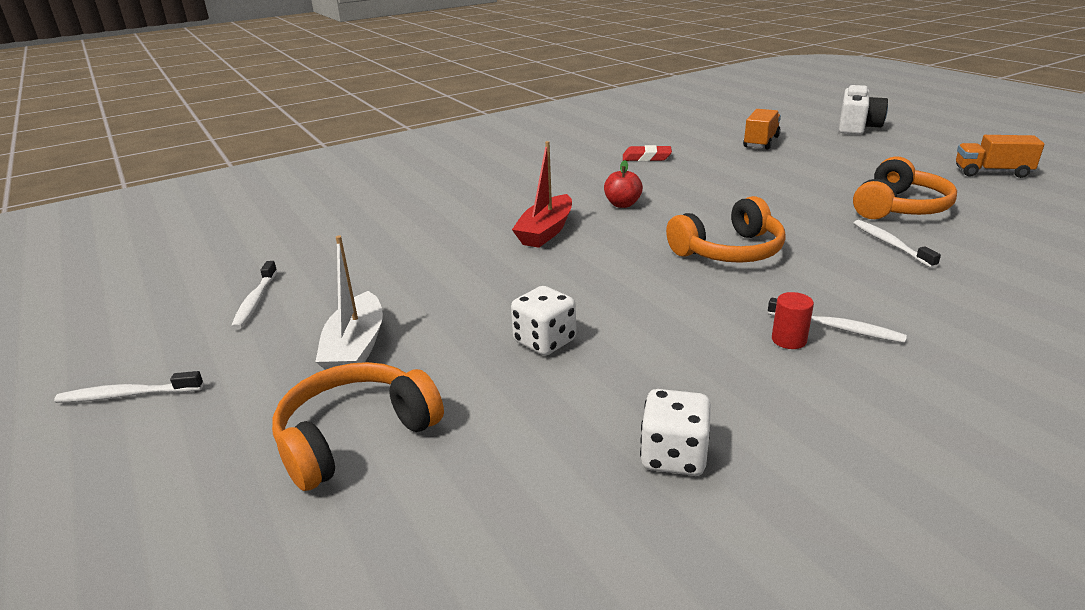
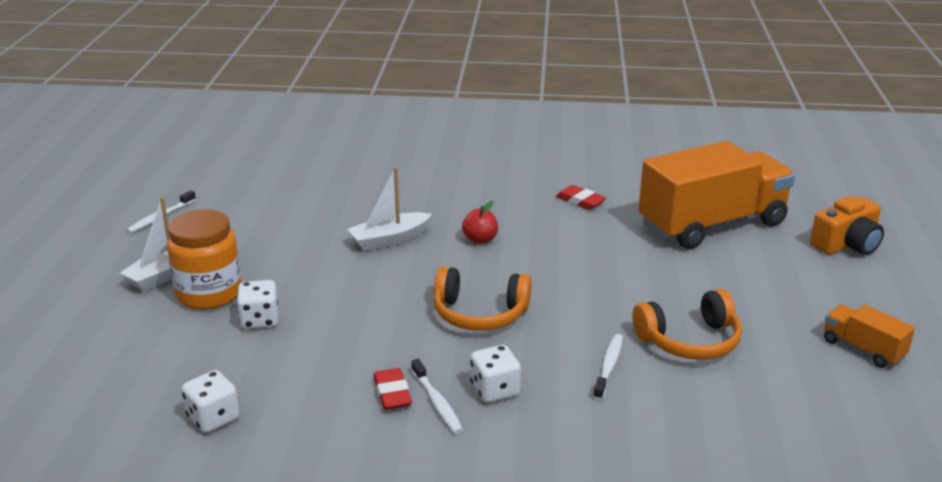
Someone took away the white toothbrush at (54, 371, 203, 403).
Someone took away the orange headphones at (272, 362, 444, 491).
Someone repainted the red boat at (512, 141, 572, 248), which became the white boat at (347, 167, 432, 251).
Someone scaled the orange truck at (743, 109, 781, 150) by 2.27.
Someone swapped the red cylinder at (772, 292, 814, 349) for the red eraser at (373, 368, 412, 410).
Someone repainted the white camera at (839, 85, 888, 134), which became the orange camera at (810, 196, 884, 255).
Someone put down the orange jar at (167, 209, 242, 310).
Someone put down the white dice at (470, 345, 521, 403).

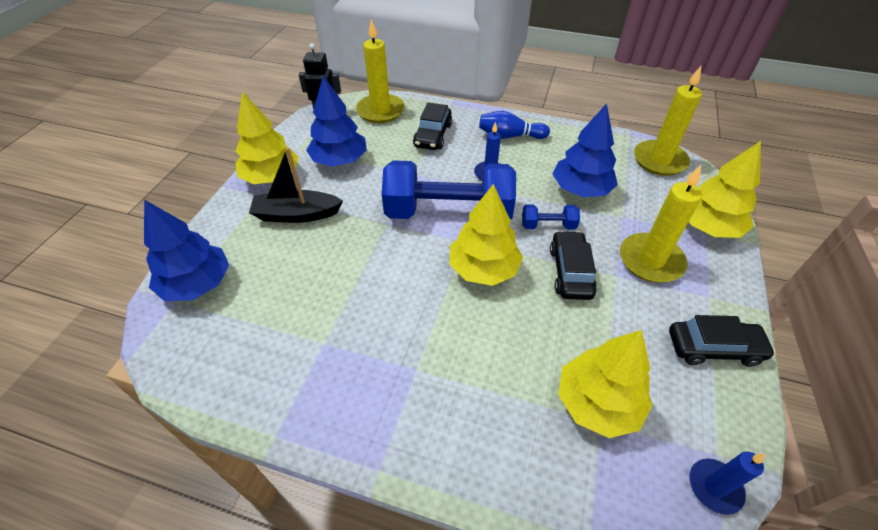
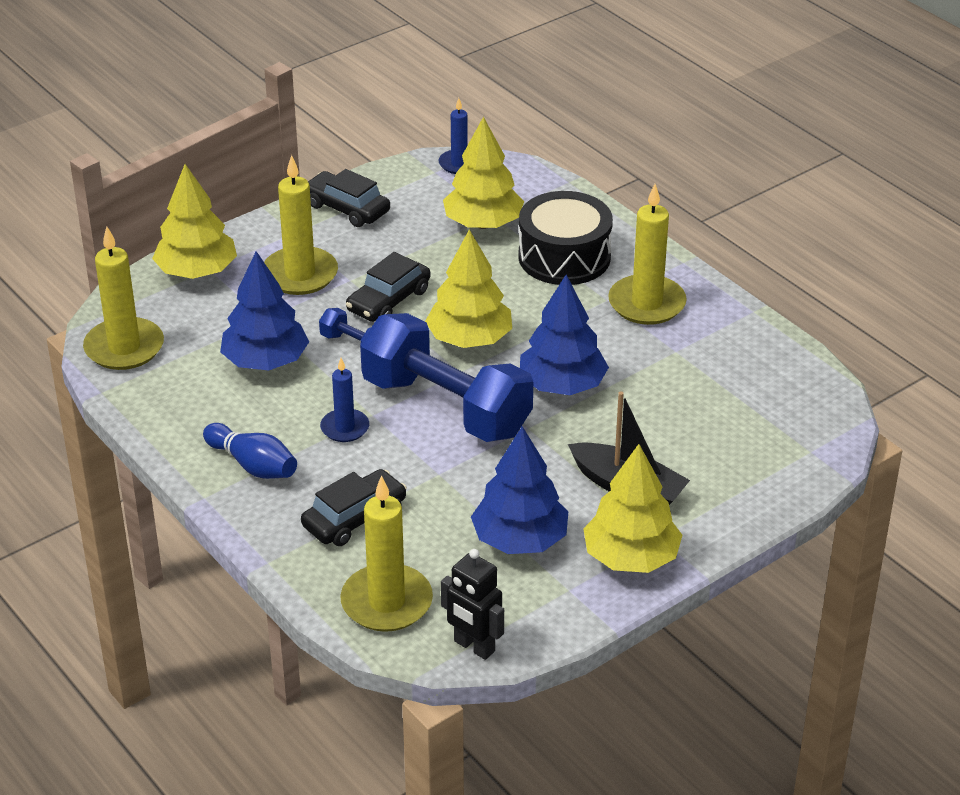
Someone carried the blue tree from (144, 200, 229, 301) to (520, 275, 609, 395).
Someone put down the black drum at (518, 191, 613, 285).
Someone put down the yellow candle at (608, 184, 687, 325).

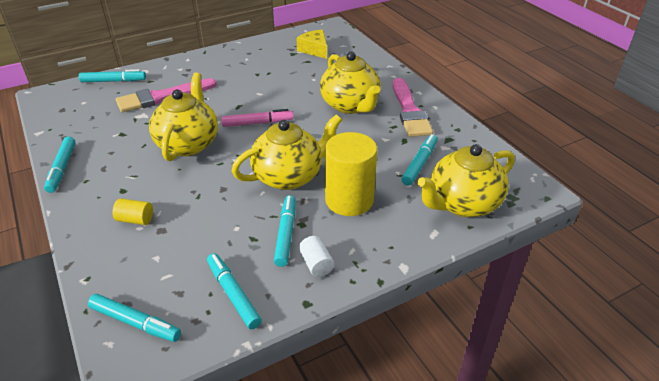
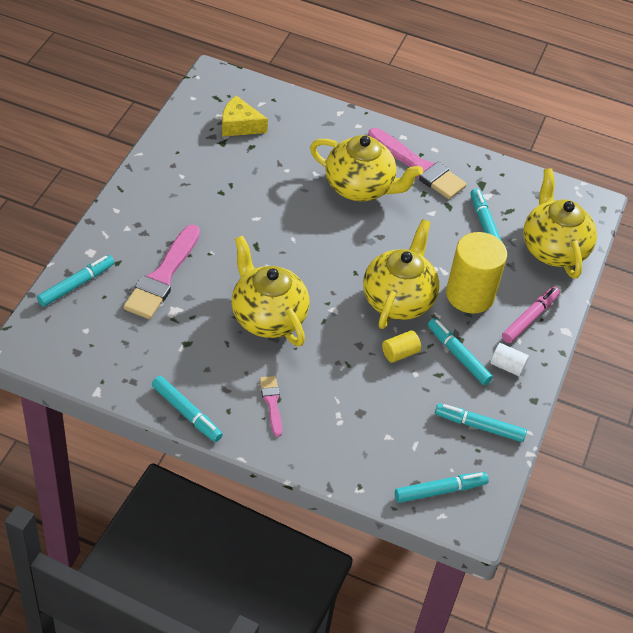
Someone carried the yellow cylinder from (113, 198, 153, 225) to (382, 330, 421, 363).
Someone carried the pink marker from (221, 109, 294, 127) to (502, 287, 560, 343).
Someone rotated the yellow teapot at (417, 144, 515, 217) by 150 degrees clockwise.
Someone put down the pink brush at (260, 376, 282, 437).

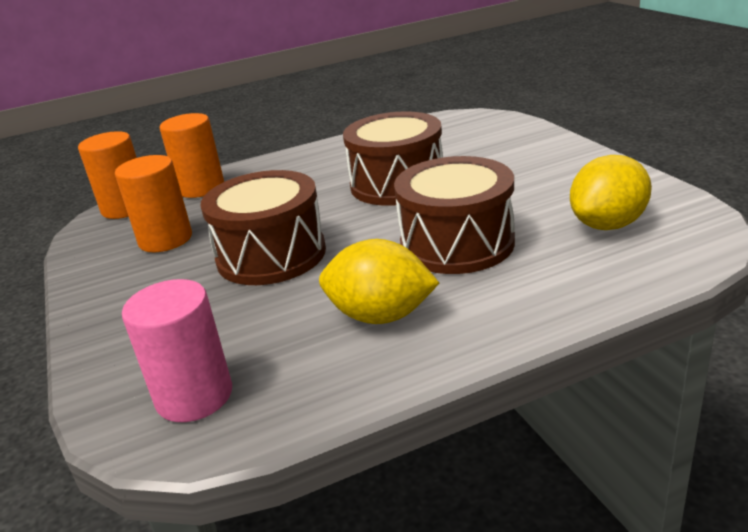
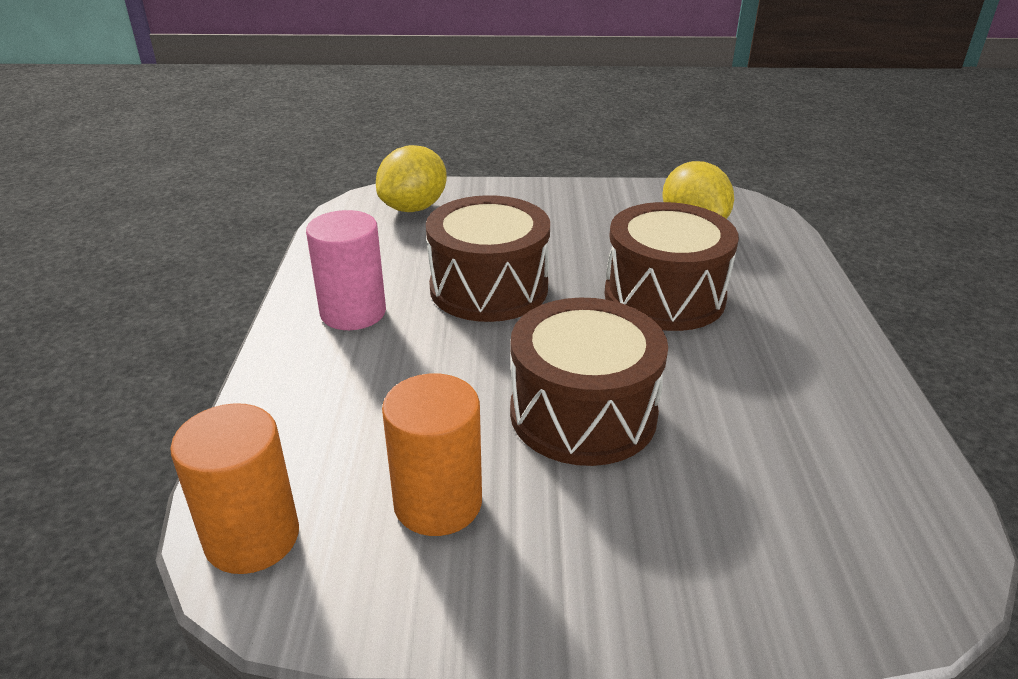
Someone carried the pink cylinder from (122, 279, 232, 422) to (306, 210, 386, 330).
Someone took away the orange cylinder at (160, 113, 224, 198).
Someone carried the yellow lemon from (319, 239, 439, 324) to (376, 145, 447, 212).

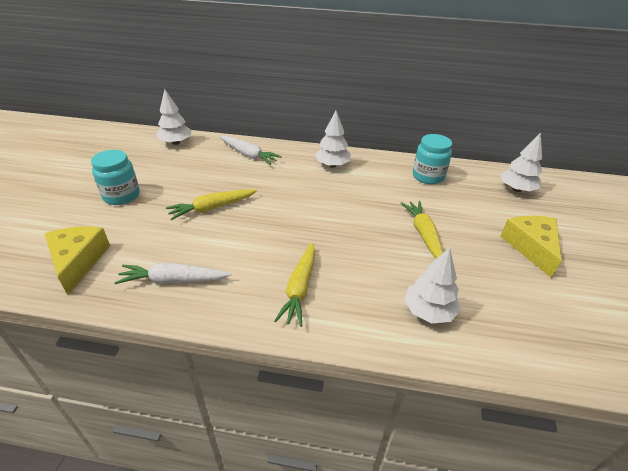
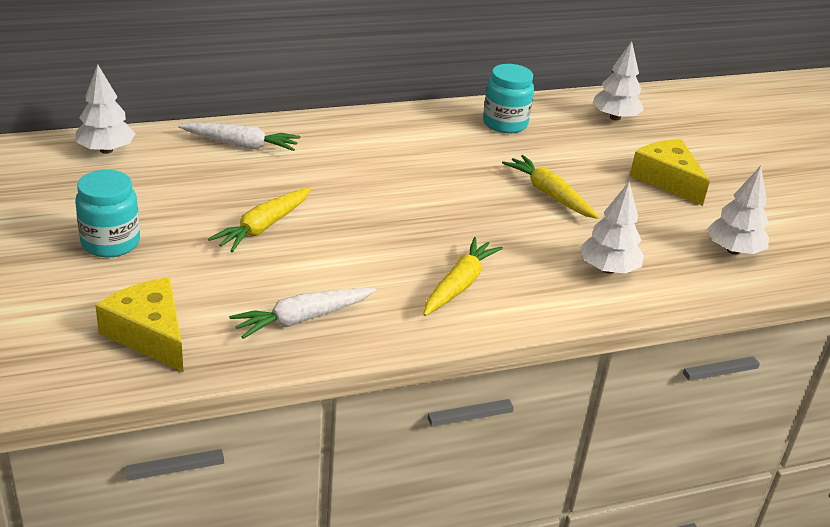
Someone rotated the yellow carrot at (274, 242, 315, 327) by 135 degrees counterclockwise.
Someone carried the white tree from (315, 111, 351, 168) to (707, 166, 769, 255).

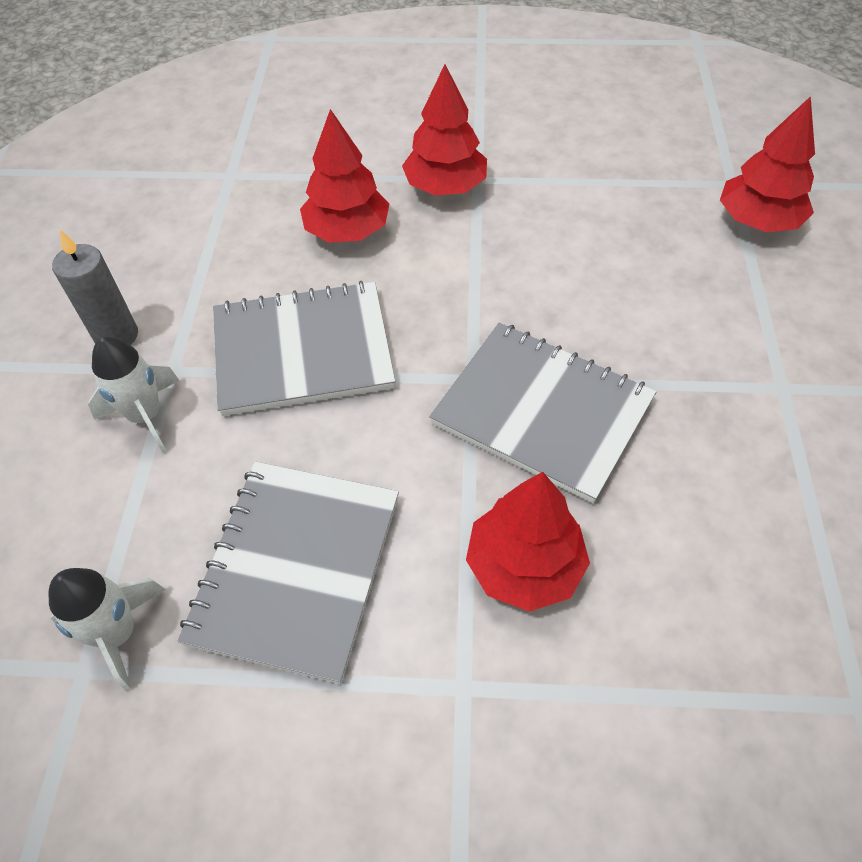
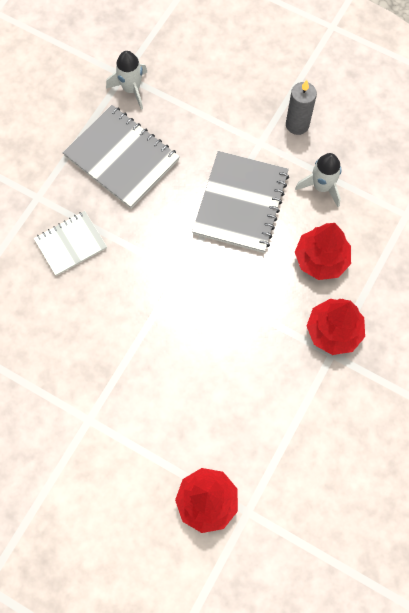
Someone carried the white rocket from (88, 337, 180, 453) to (295, 153, 342, 207).
Someone took away the grey notebook at (429, 323, 656, 503).
Someone swapped the red tree at (466, 472, 590, 612) for the white notebook at (34, 211, 107, 276).

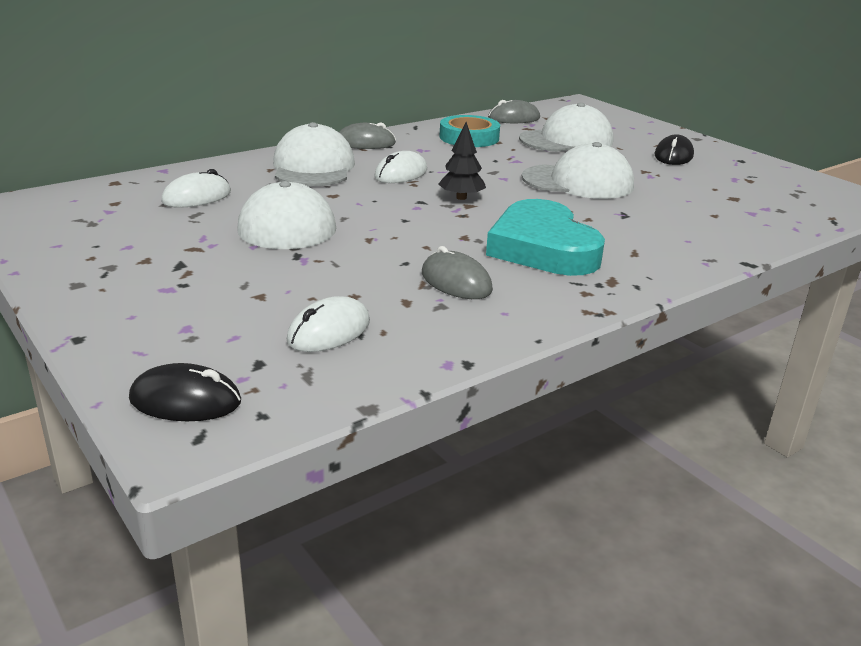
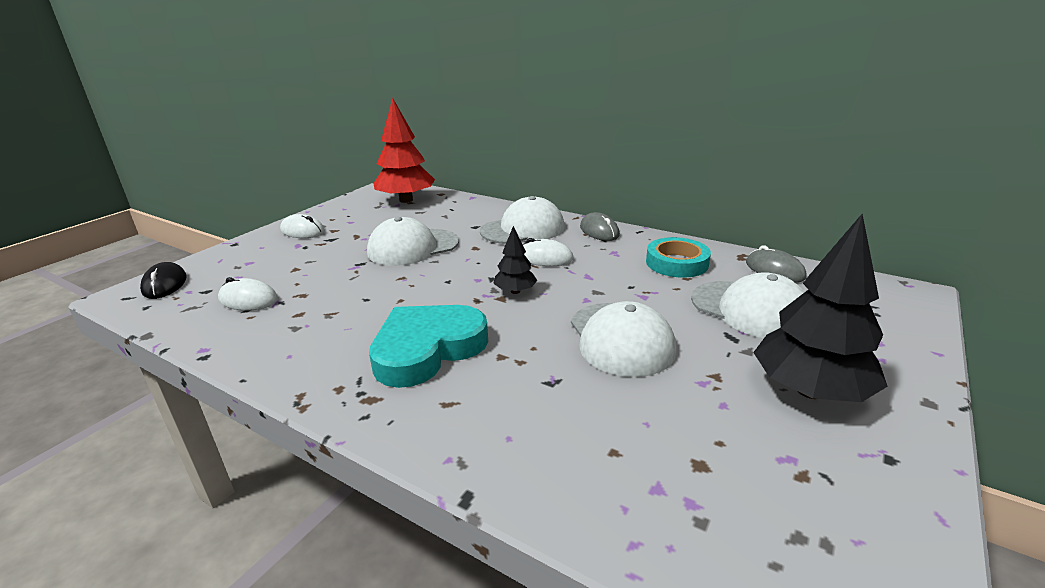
Someone carried the white mouse from (161, 169, 231, 208) to (280, 214, 325, 238).
Someone took away the grey mouse at (422, 246, 493, 299).
Someone swapped the black mouse at (654, 135, 694, 165) for the black tree at (753, 214, 888, 402).
Someone put down the red tree at (373, 98, 435, 203).

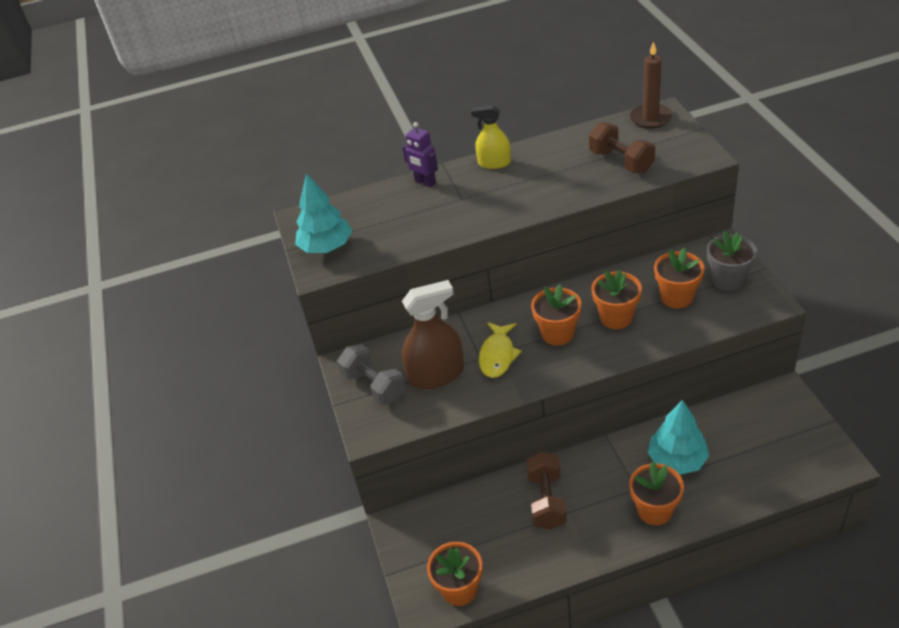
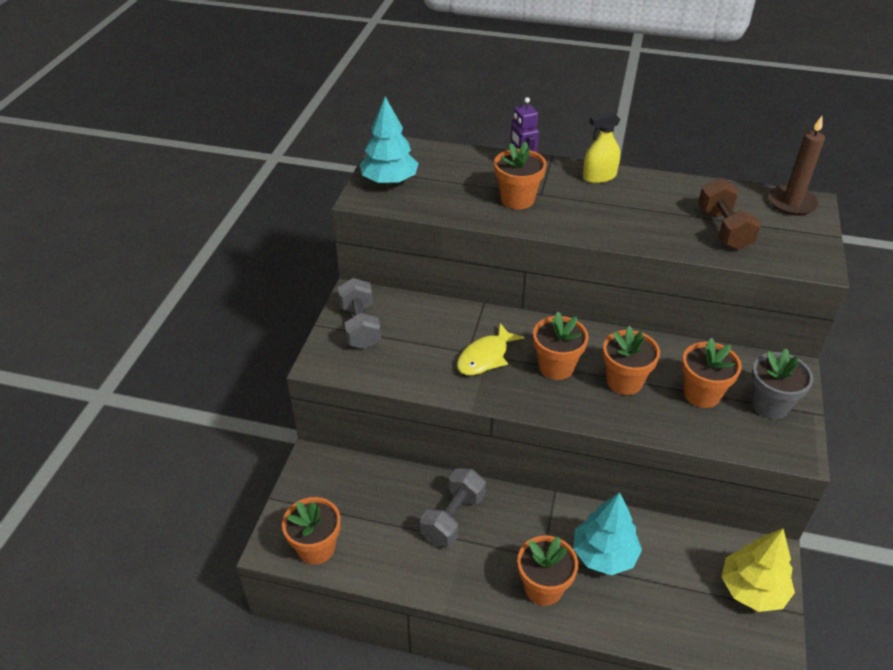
Someone took away the brown spray bottle at (402, 280, 464, 389).
Someone rotated the yellow spray bottle at (471, 105, 511, 169) by 60 degrees counterclockwise.
Someone repainted the brown dumbbell at (526, 452, 567, 530), which became the grey dumbbell at (420, 468, 486, 547).
Someone put down the orange flower pot at (494, 141, 547, 209).
Someone put down the yellow tree at (722, 528, 795, 612).

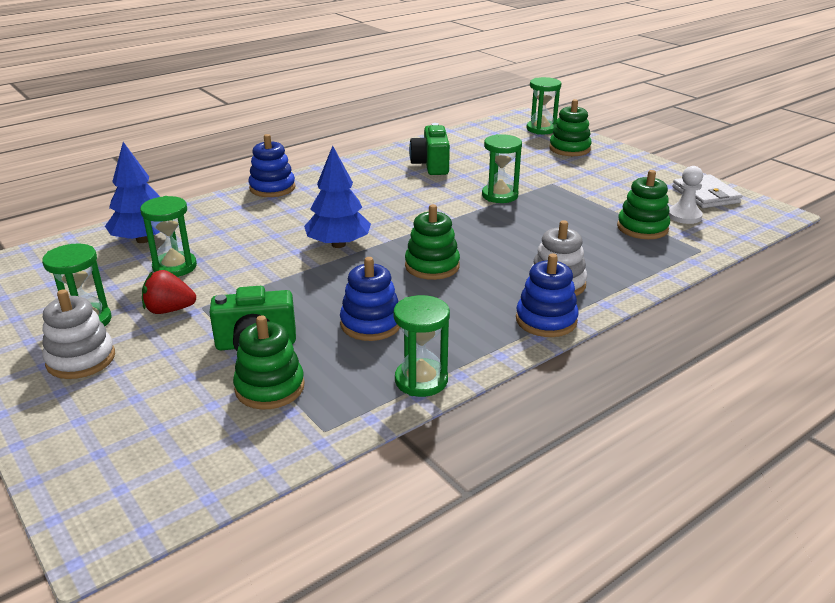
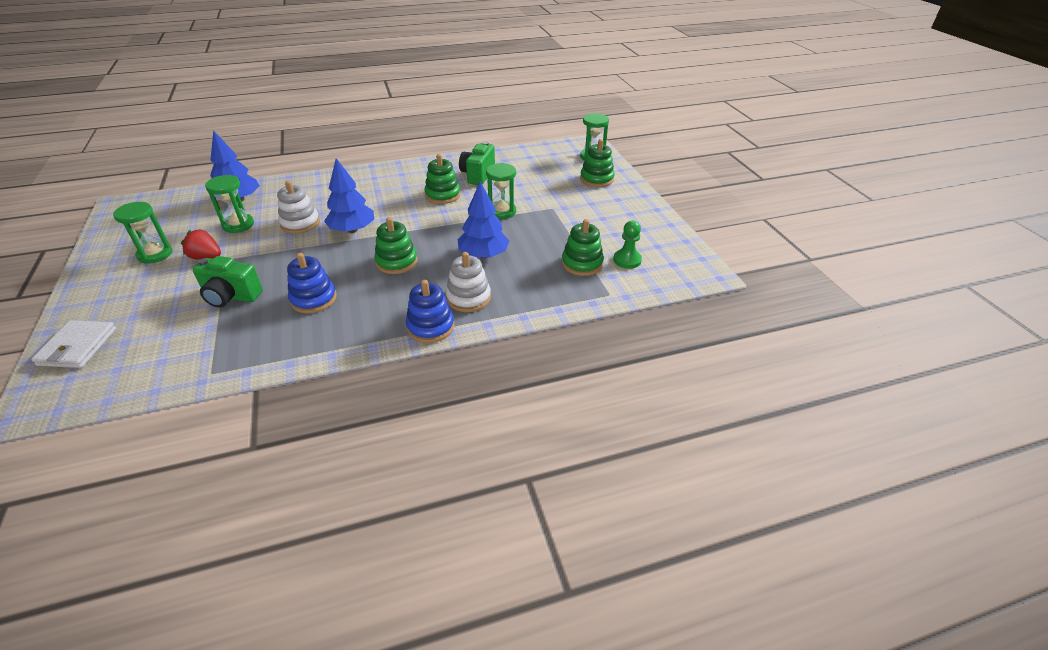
Someone carried the white stacking toy from (42, 289, 115, 379) to (277, 180, 320, 234).
Someone carried the green stacking toy from (233, 316, 305, 409) to (425, 154, 461, 204).
Someone took away the blue stacking toy at (248, 134, 295, 197).
Someone took away the green hourglass at (394, 295, 450, 397).
Someone repainted the white pawn at (668, 166, 703, 224), which became the green pawn at (613, 221, 642, 269).
Someone carried the white wallet from (672, 174, 742, 208) to (31, 320, 116, 368).
Someone put down the blue tree at (458, 182, 509, 258).

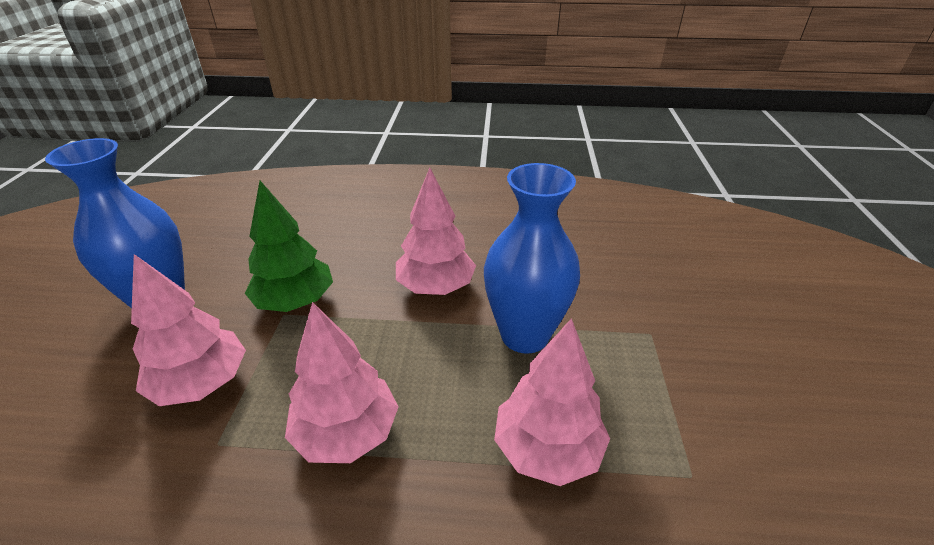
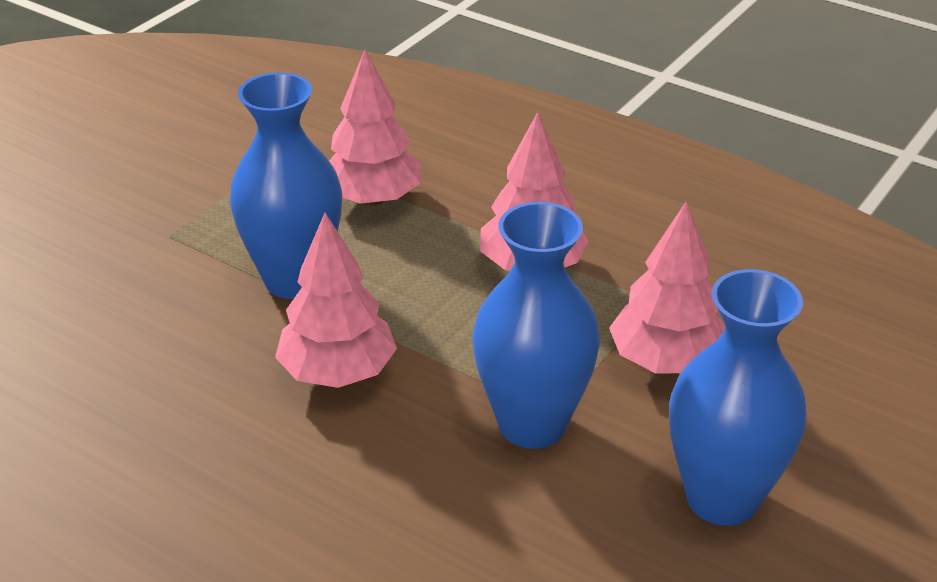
Someone swapped the green tree at (245, 181, 333, 312) for the blue vase at (472, 202, 600, 449).

